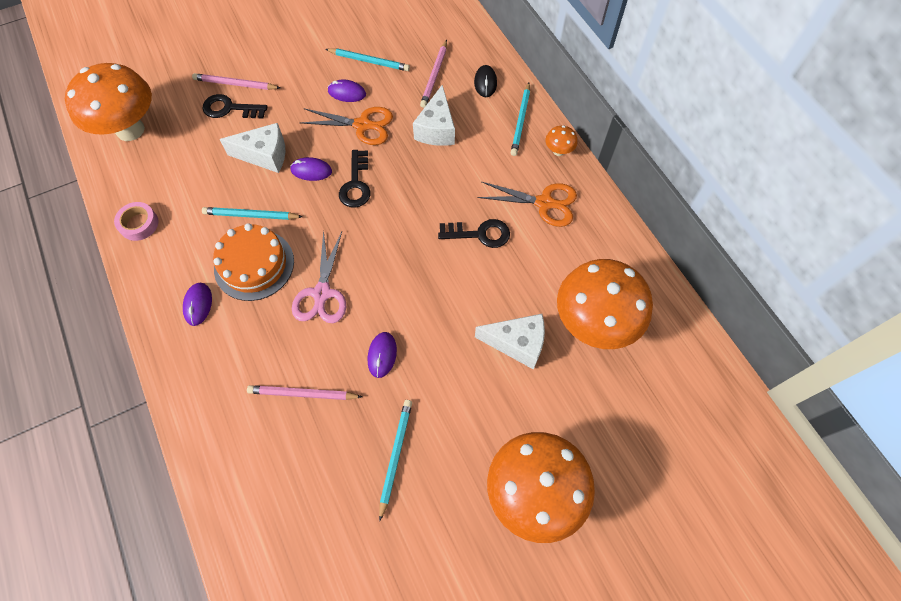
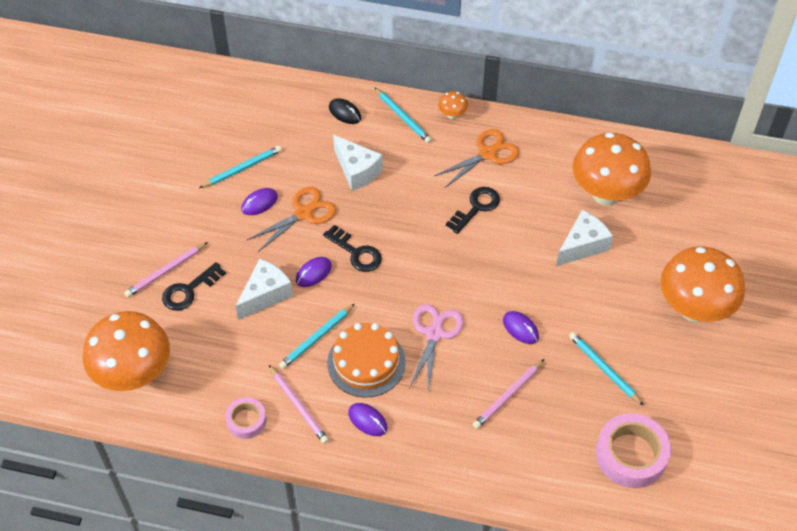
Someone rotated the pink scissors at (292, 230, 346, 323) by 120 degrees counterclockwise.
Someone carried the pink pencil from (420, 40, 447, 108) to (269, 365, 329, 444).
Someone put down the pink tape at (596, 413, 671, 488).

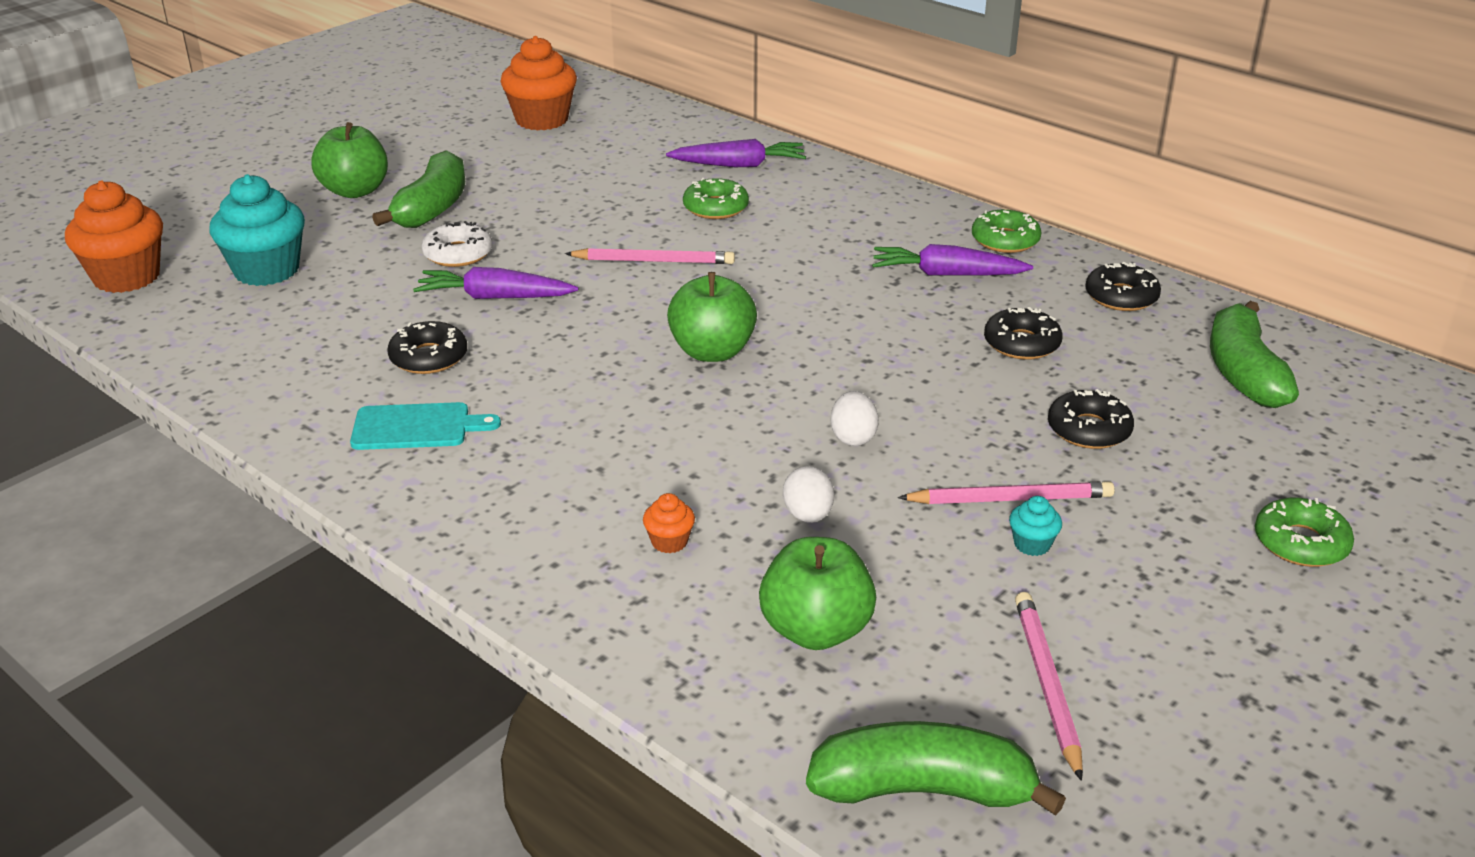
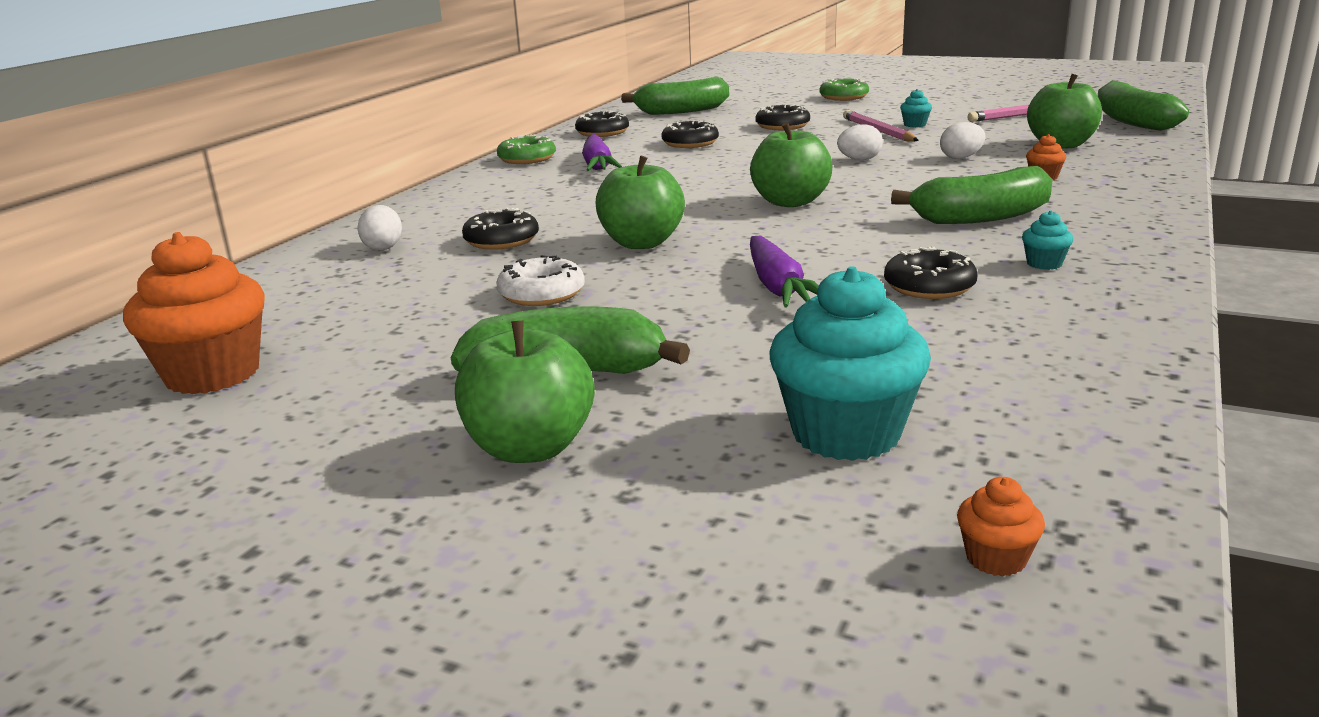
Someone scaled the orange cupcake at (65, 180, 163, 293) by 0.44.
Someone swapped the turquoise cutting board at (350, 402, 501, 450) for the turquoise cupcake at (1022, 210, 1073, 270).
Someone carried the white donut from (422, 221, 492, 267) to (496, 255, 585, 306).
Someone swapped the pink pencil at (565, 248, 735, 264) for the green apple at (595, 155, 685, 249).
Someone swapped the purple carrot at (666, 139, 806, 167) for the white egg at (357, 205, 402, 250).
Someone repainted the green donut at (683, 178, 749, 219), which became the black donut at (462, 208, 539, 250).
Someone put down the green banana at (891, 166, 1053, 224).

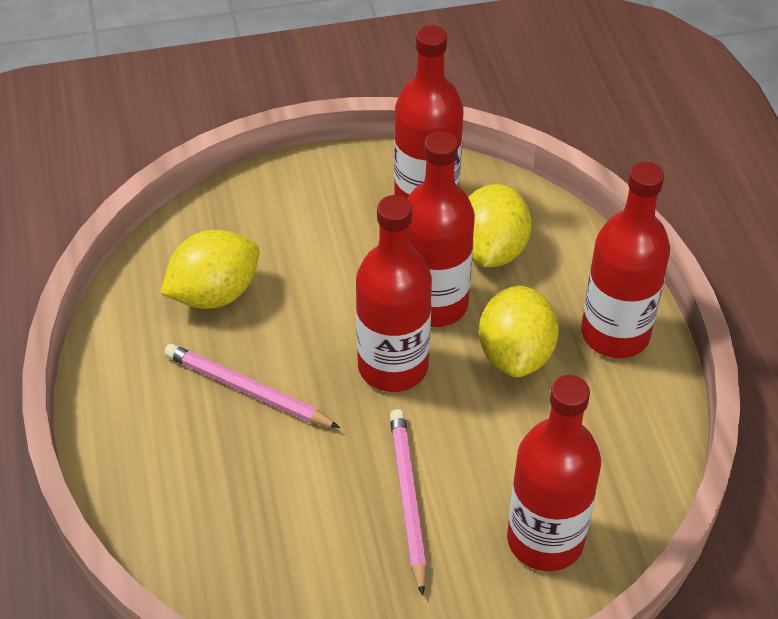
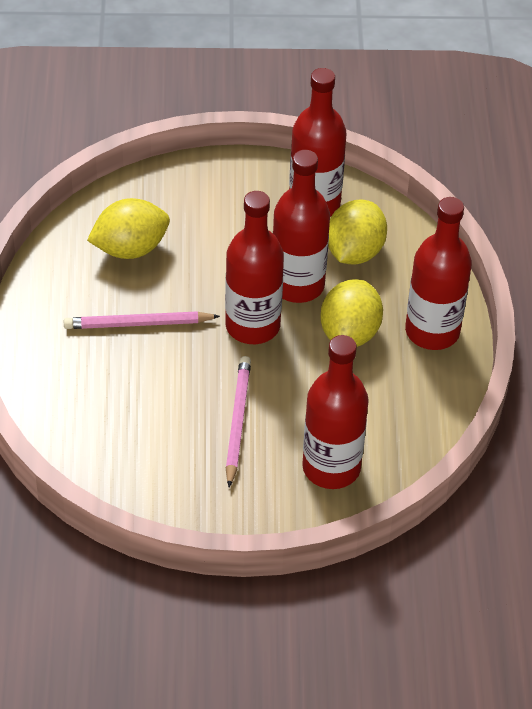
Someone rotated the pink pencil at (164, 344, 340, 428) by 45 degrees counterclockwise.

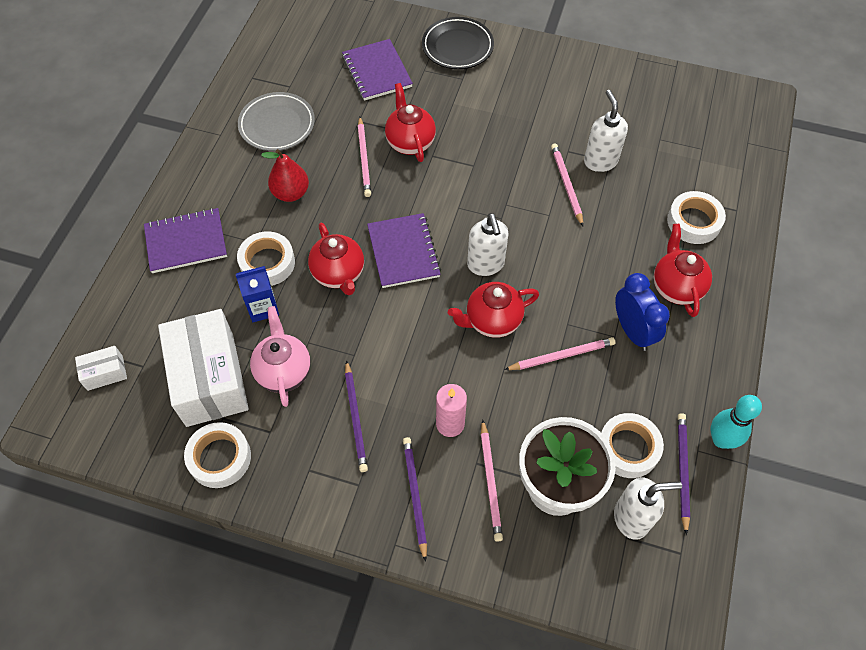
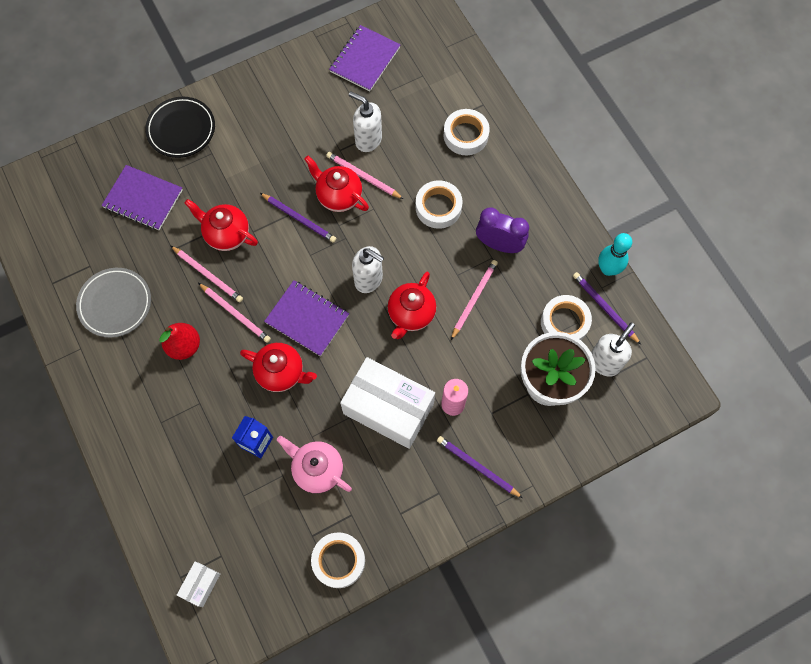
Someone carried the purple notebook from (144, 208, 227, 273) to (329, 25, 401, 91).
Someone carried the white box from (158, 309, 249, 427) to (340, 357, 435, 449).
Someone carried the white tape from (237, 231, 295, 286) to (416, 180, 463, 229).
Someone carried the purple pencil from (345, 360, 368, 472) to (260, 193, 336, 243).
Someone carried the pink pencil from (481, 419, 503, 542) to (198, 283, 271, 343).
Someone repainted the blue clock at (615, 273, 670, 351), which became the purple clock at (476, 208, 529, 253).
Someone carried the red teapot from (654, 224, 712, 317) to (304, 156, 369, 212).

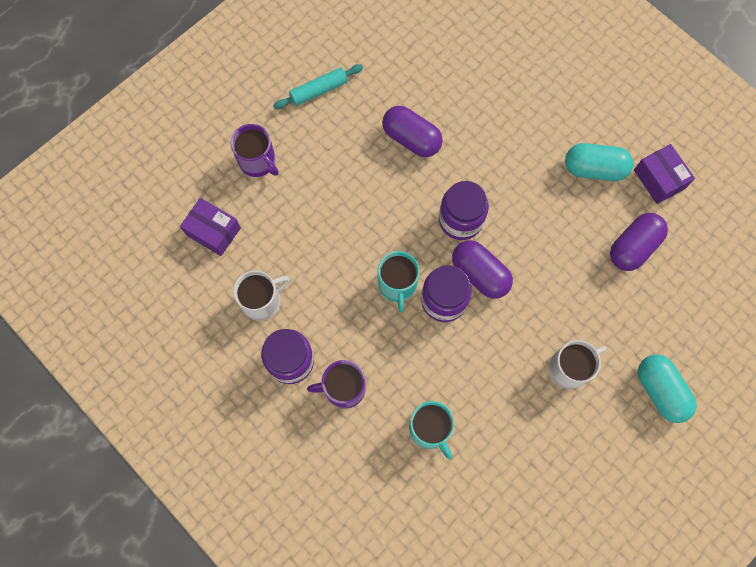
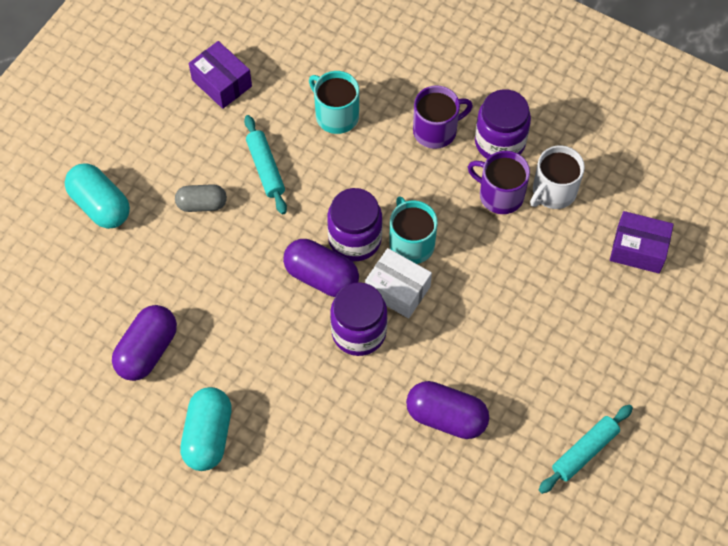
Someone carried the purple mug from (231, 124, 279, 177) to (468, 151, 530, 214).
Someone swapped the white mug at (549, 340, 606, 389) for the grey capsule at (175, 184, 227, 212).
Someone rotated the turquoise capsule at (565, 143, 633, 181) by 75 degrees counterclockwise.
Someone carried the purple box from (634, 144, 695, 204) to (189, 41, 252, 109).
Someone put down the turquoise rolling pin at (244, 115, 287, 214).
Someone put down the white box at (365, 248, 432, 319).

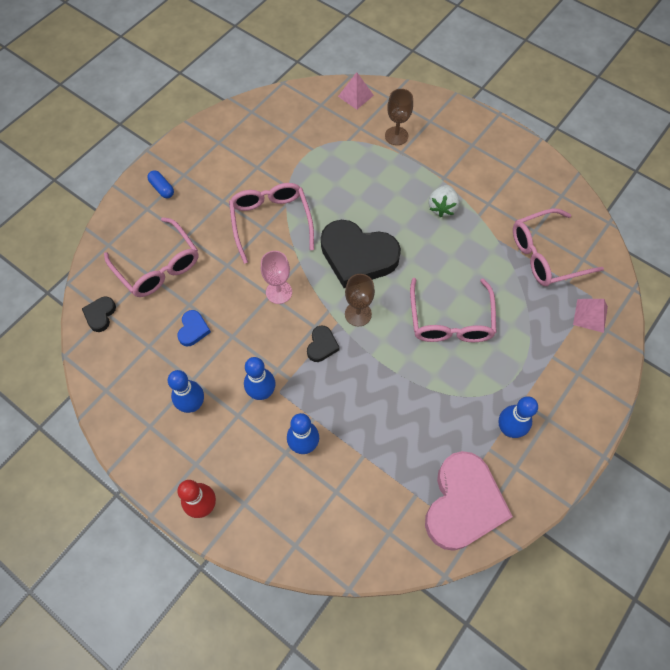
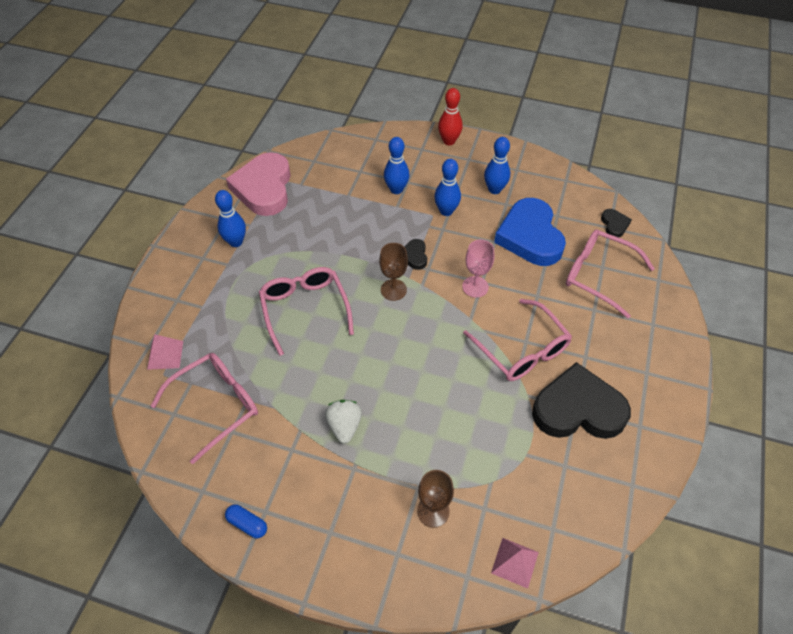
Someone carried the blue capsule from (147, 170, 174, 198) to (225, 504, 267, 538).
Someone scaled the blue heart at (177, 310, 211, 346) by 2.30.
Someone carried the black heart from (321, 220, 401, 288) to (532, 362, 631, 439).

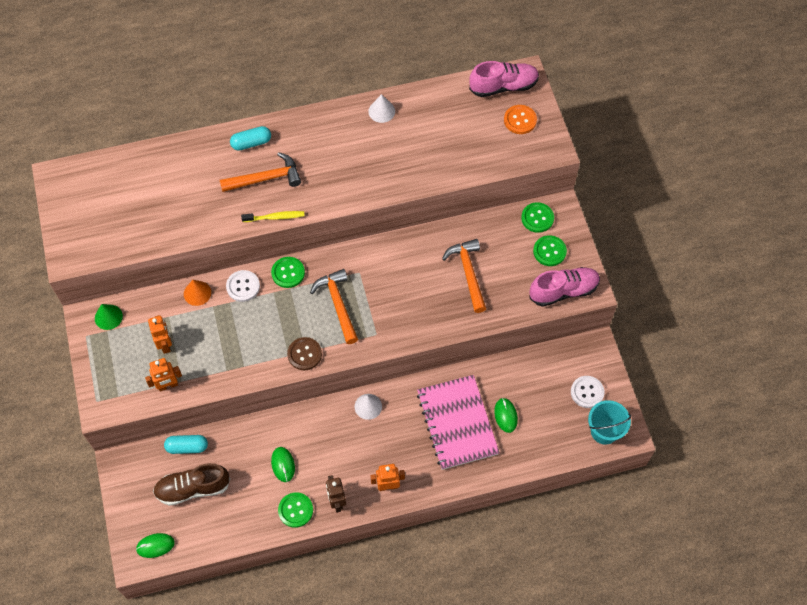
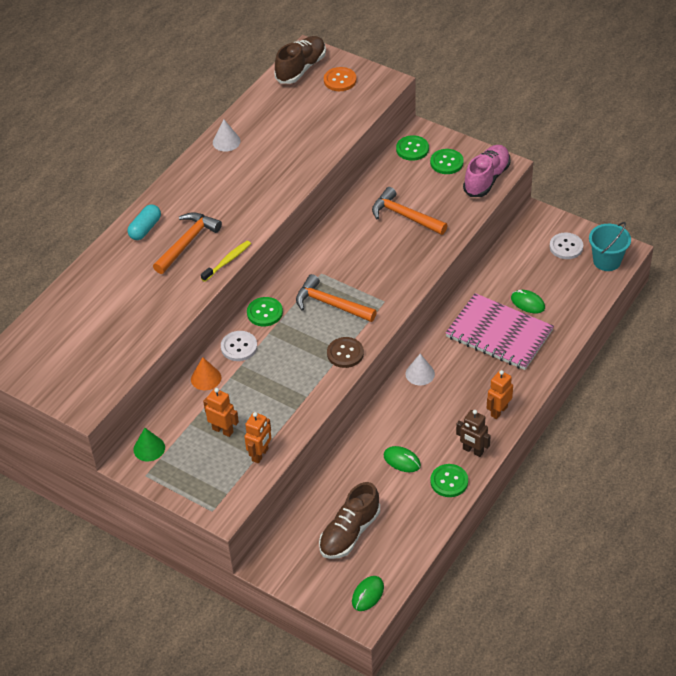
Someone took away the turquoise capsule at (164, 435, 208, 454).
Someone repainted the pink shoe at (469, 61, 539, 97), which became the brown shoe at (275, 36, 326, 84).

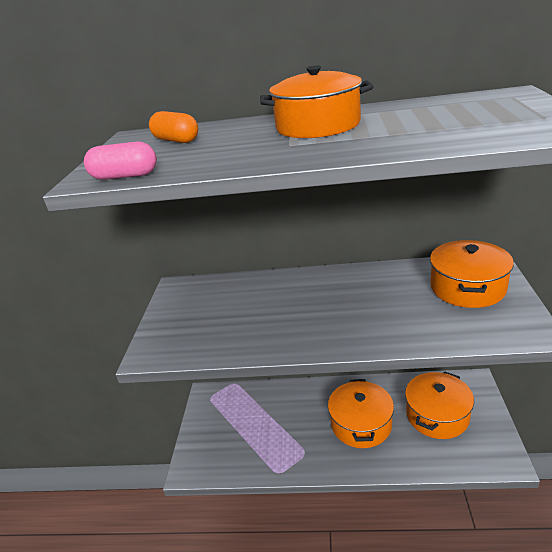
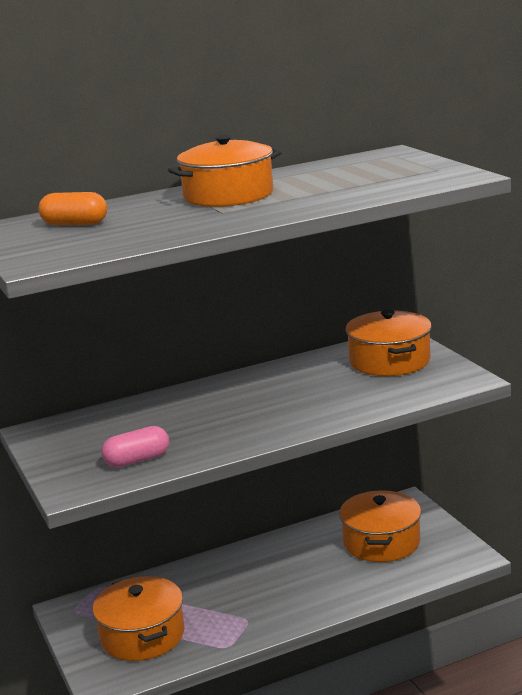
Someone carried the pink capsule from (84, 141, 157, 180) to (101, 426, 169, 468).
Someone carried the orange pot from (328, 379, 394, 448) to (93, 576, 185, 661).

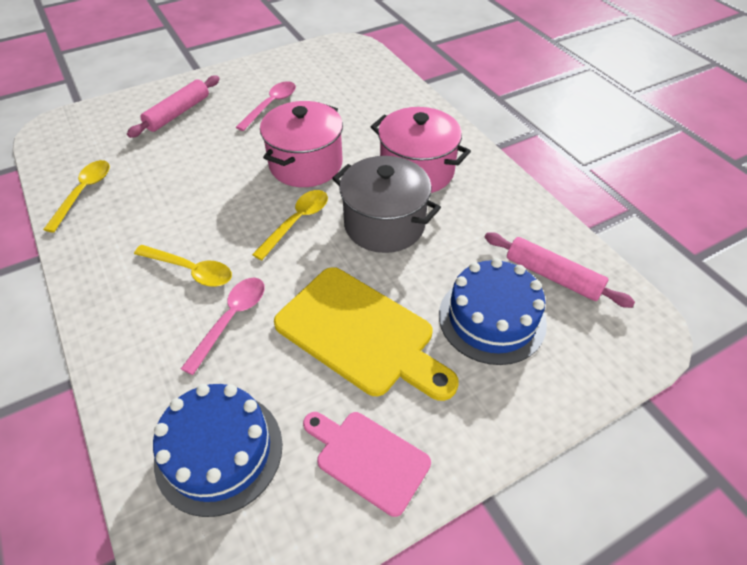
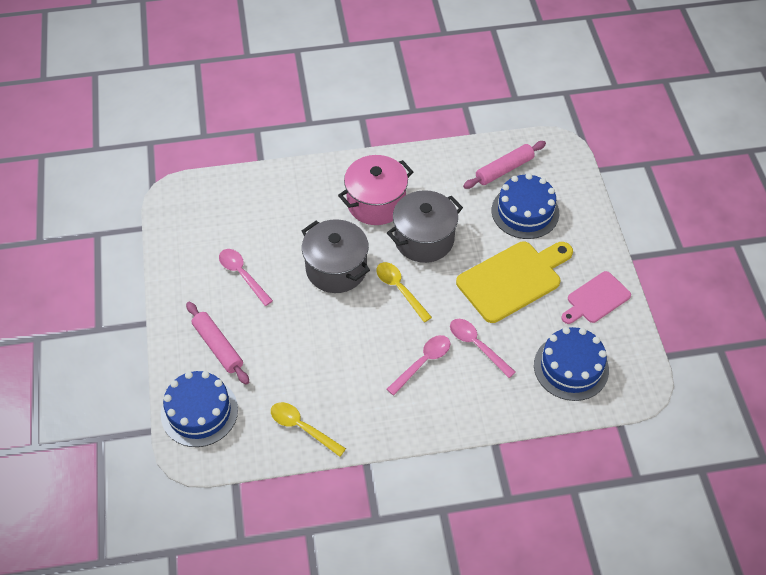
Someone repainted the yellow spoon at (134, 245, 232, 287), which became the pink spoon at (387, 335, 451, 395).
Someone repainted the pink pot at (260, 101, 343, 187), which became the grey pot at (302, 219, 370, 293).
Someone put down the blue cake at (161, 371, 238, 447).

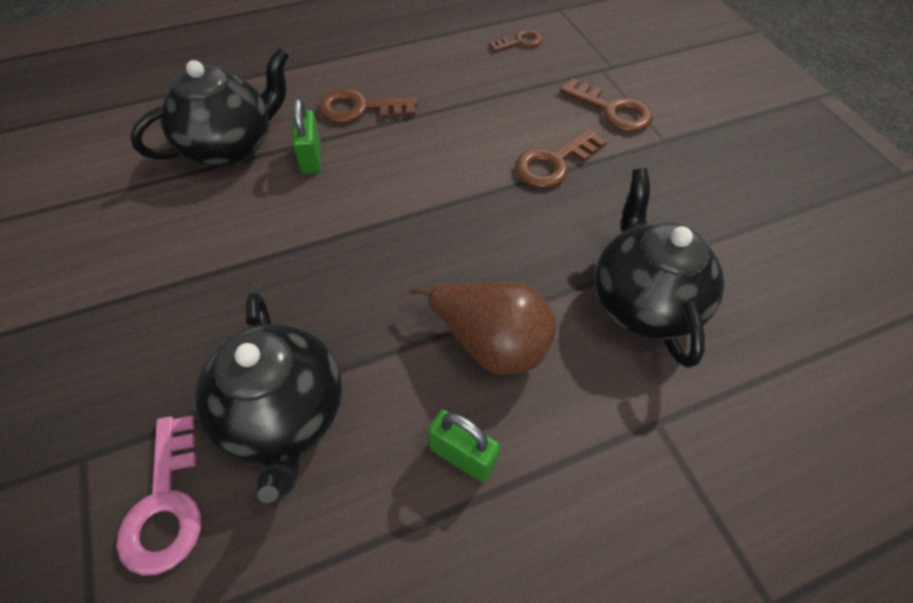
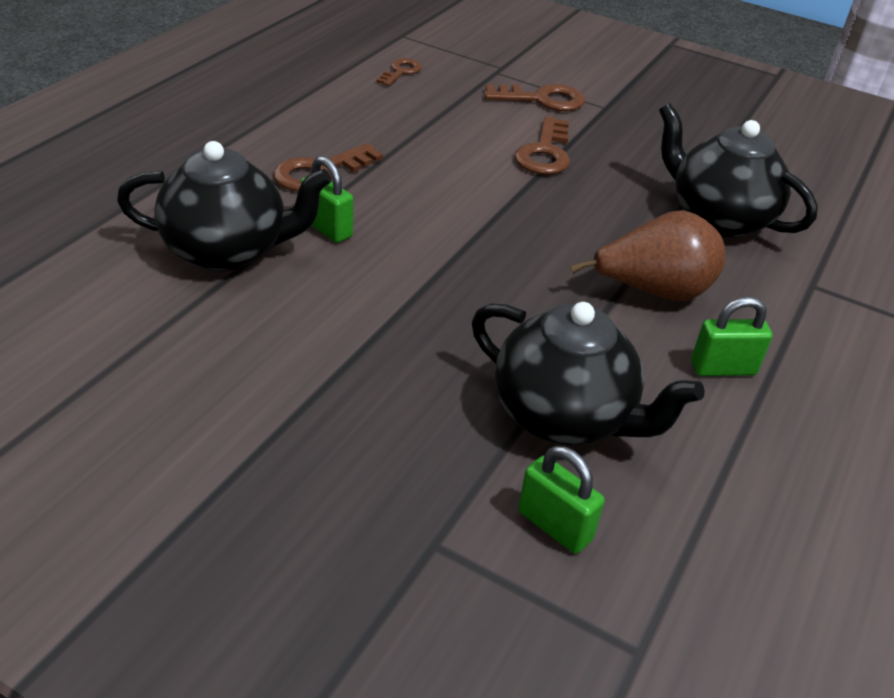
Someone swapped the pink key at (117, 416, 201, 576) for the green padlock at (518, 446, 605, 554).
Someone rotated the black teapot at (130, 48, 289, 167) by 75 degrees clockwise.

